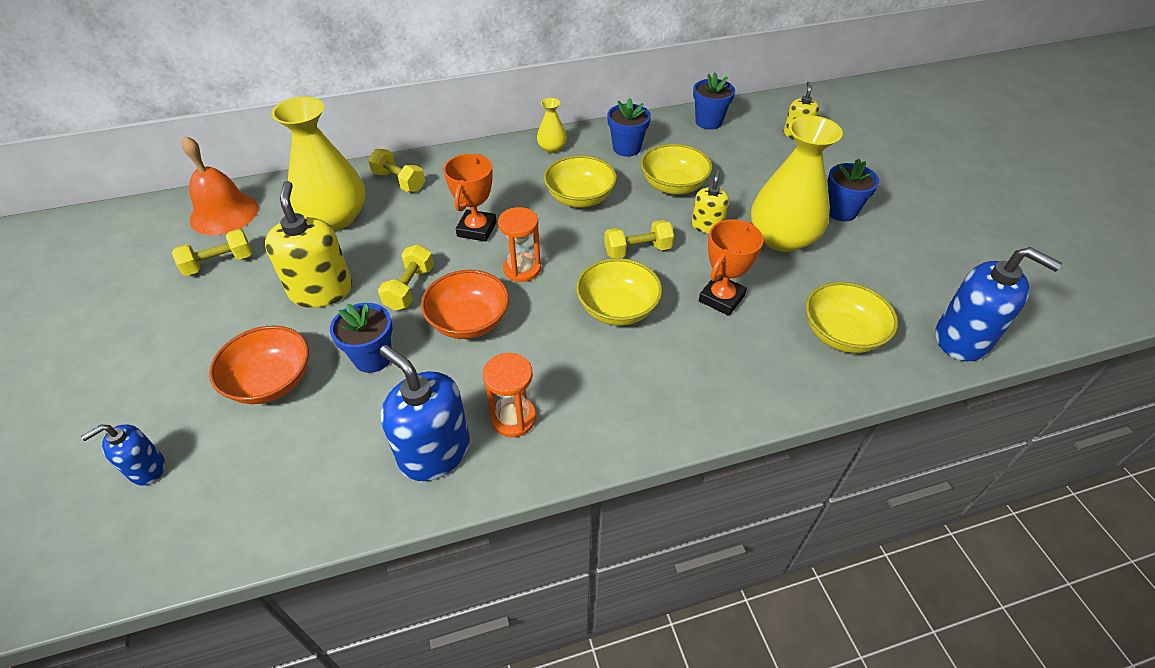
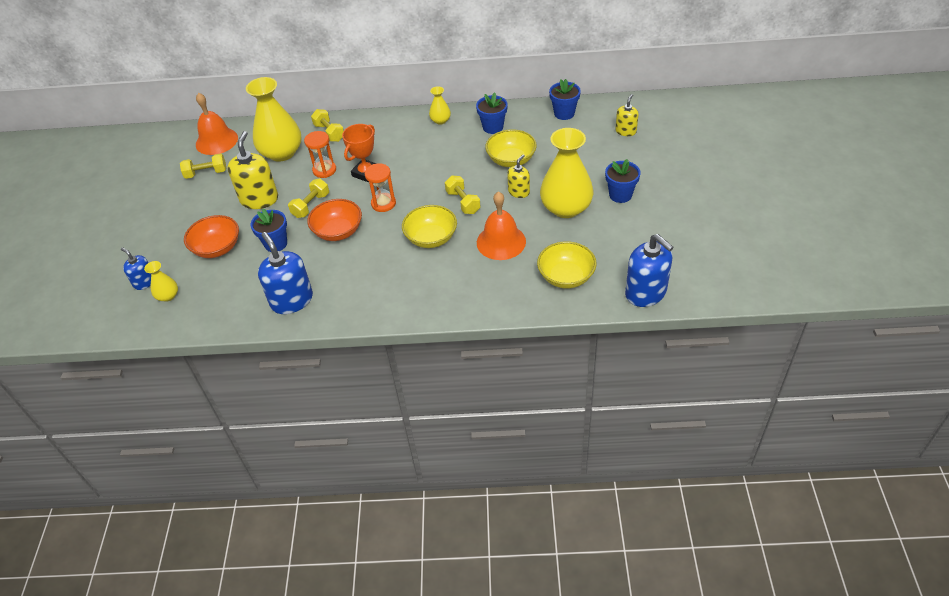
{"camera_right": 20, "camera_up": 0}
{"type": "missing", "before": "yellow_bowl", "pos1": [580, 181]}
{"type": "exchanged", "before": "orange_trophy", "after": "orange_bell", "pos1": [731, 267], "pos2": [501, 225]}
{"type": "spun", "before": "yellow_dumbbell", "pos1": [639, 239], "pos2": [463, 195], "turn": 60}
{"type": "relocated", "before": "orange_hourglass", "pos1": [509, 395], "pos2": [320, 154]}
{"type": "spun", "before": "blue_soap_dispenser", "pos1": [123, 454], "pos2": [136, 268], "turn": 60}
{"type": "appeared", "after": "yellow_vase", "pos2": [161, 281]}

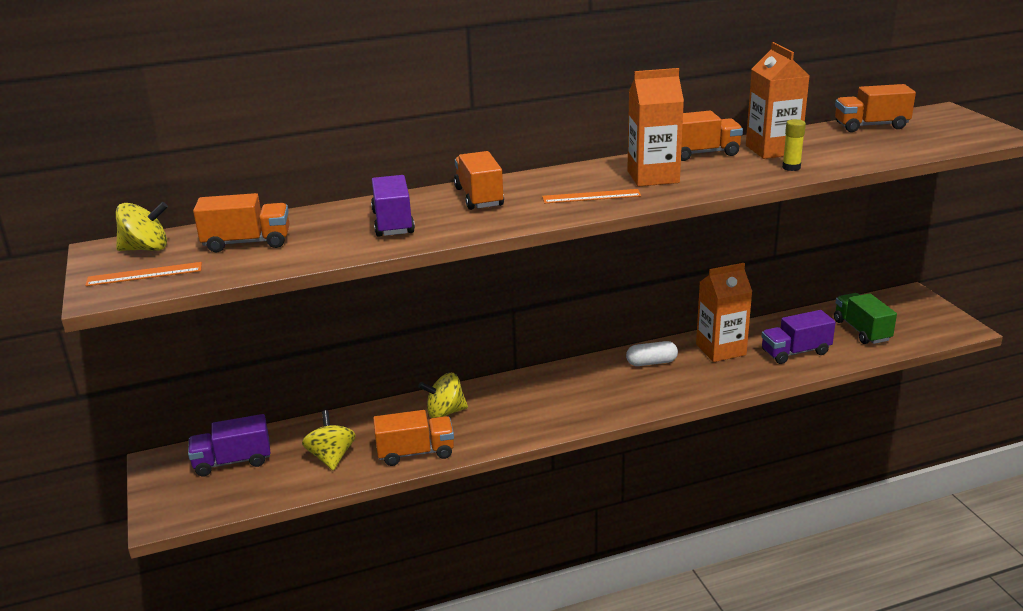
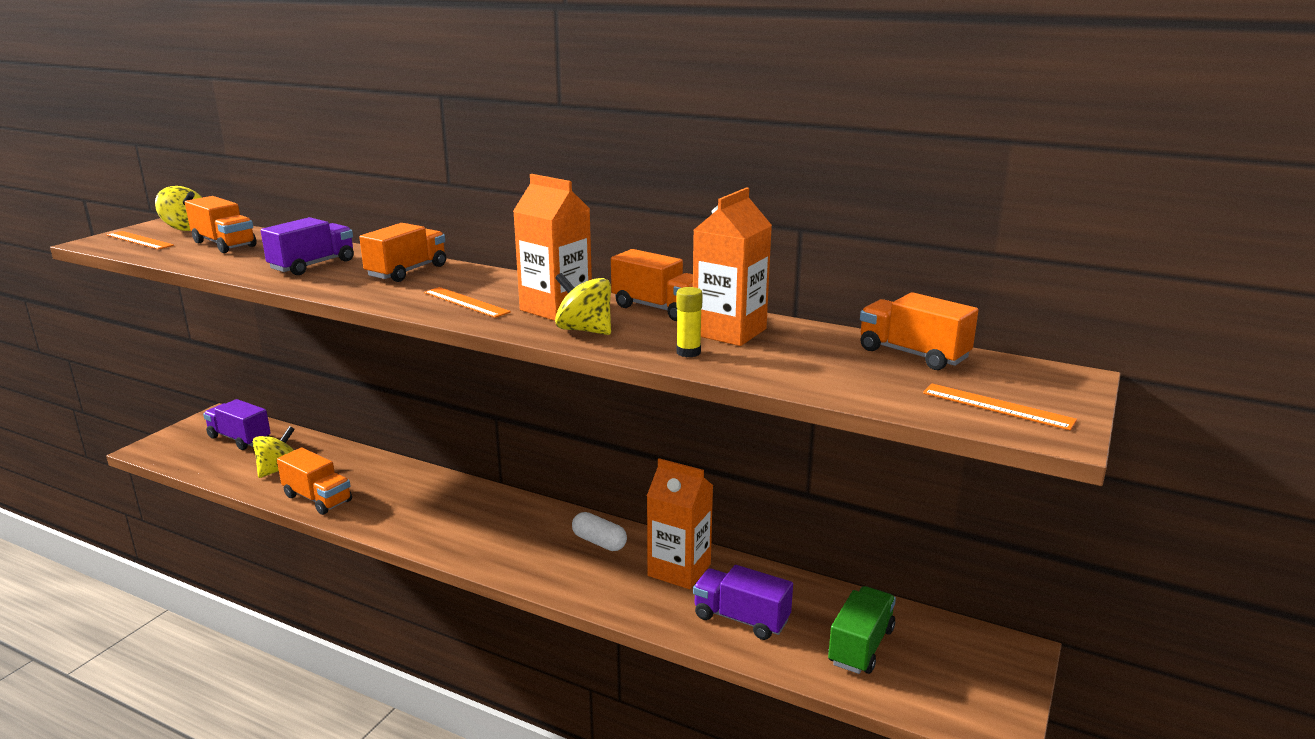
{"camera_right": 45, "camera_up": -5}
{"type": "relocated", "before": "yellow_spinning_top", "pos1": [443, 395], "pos2": [583, 304]}
{"type": "appeared", "after": "orange_ruler", "pos2": [1000, 407]}

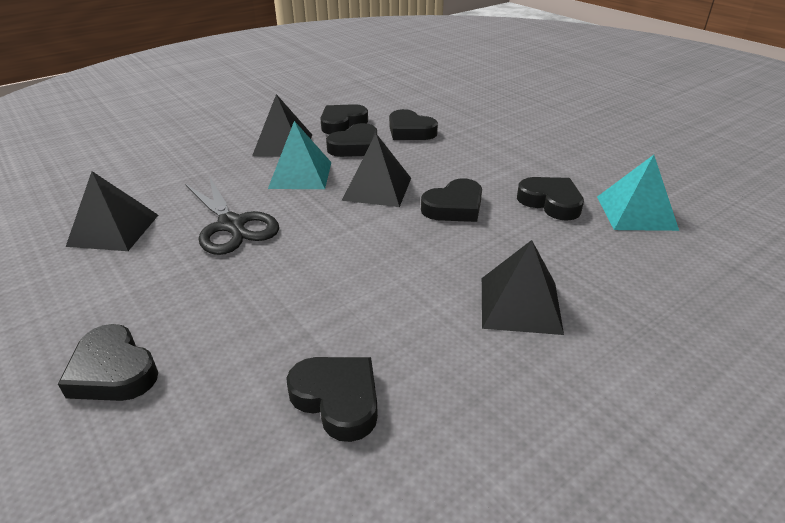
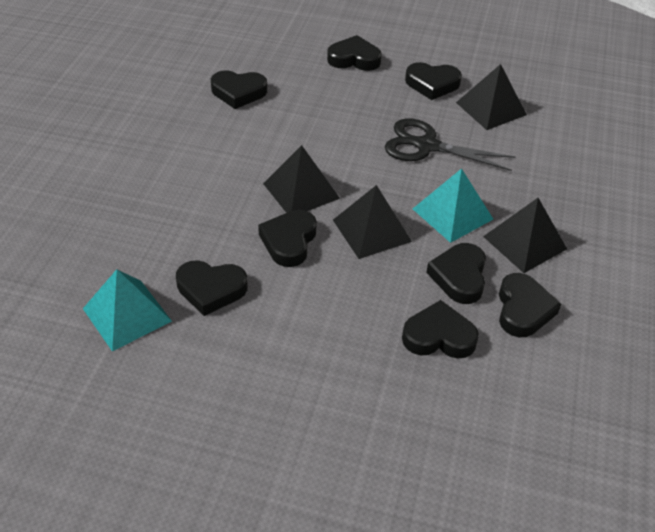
{"camera_right": 140, "camera_up": 10}
{"type": "relocated", "before": "black_pyramid", "pos1": [523, 287], "pos2": [301, 179]}
{"type": "appeared", "after": "black_heart", "pos2": [433, 81]}

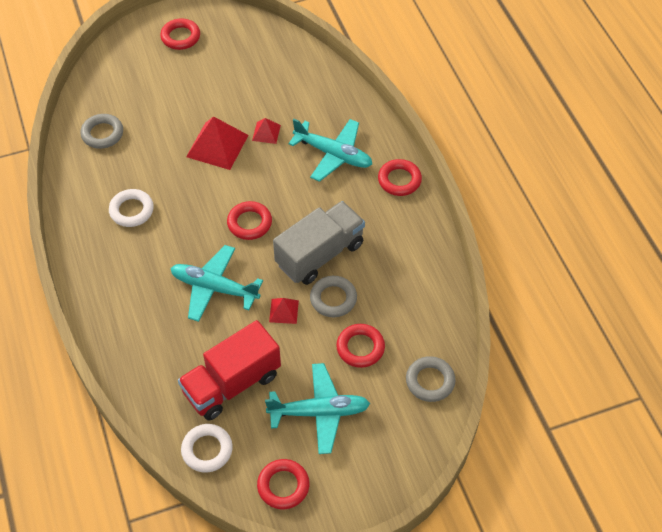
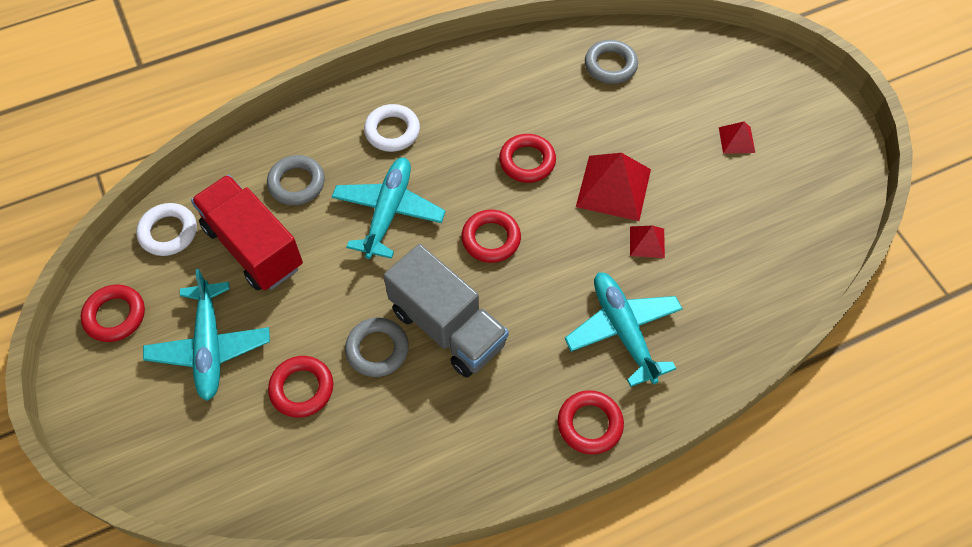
{"camera_right": 85, "camera_up": 5}
{"type": "relocated", "before": "red_ring", "pos1": [180, 34], "pos2": [527, 158]}
{"type": "spun", "before": "turquoise_plane", "pos1": [330, 150], "pos2": [623, 329], "turn": 135}
{"type": "relocated", "before": "white_ring", "pos1": [131, 208], "pos2": [392, 128]}
{"type": "relocated", "before": "red_pyramid", "pos1": [284, 311], "pos2": [737, 137]}
{"type": "relocated", "before": "grey_ring", "pos1": [431, 379], "pos2": [296, 180]}

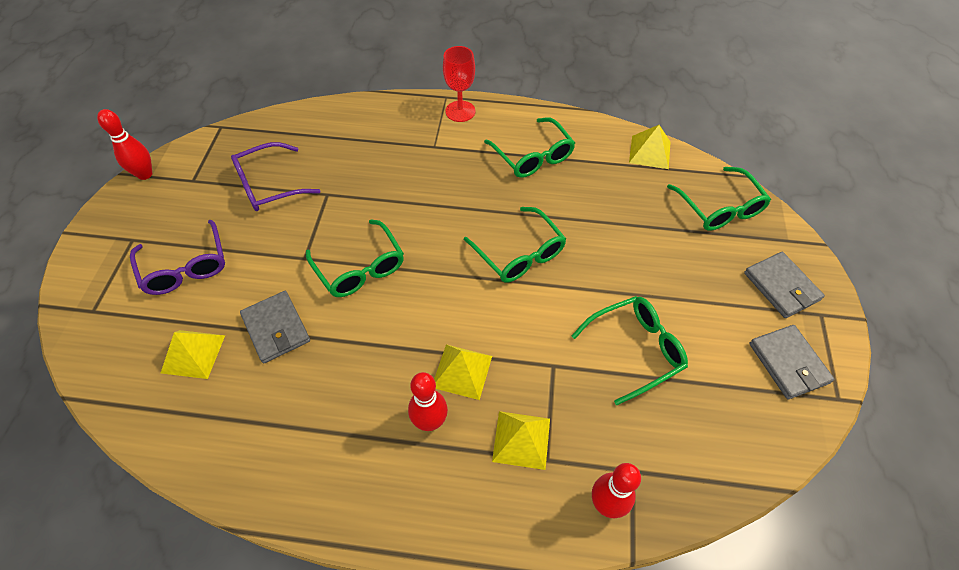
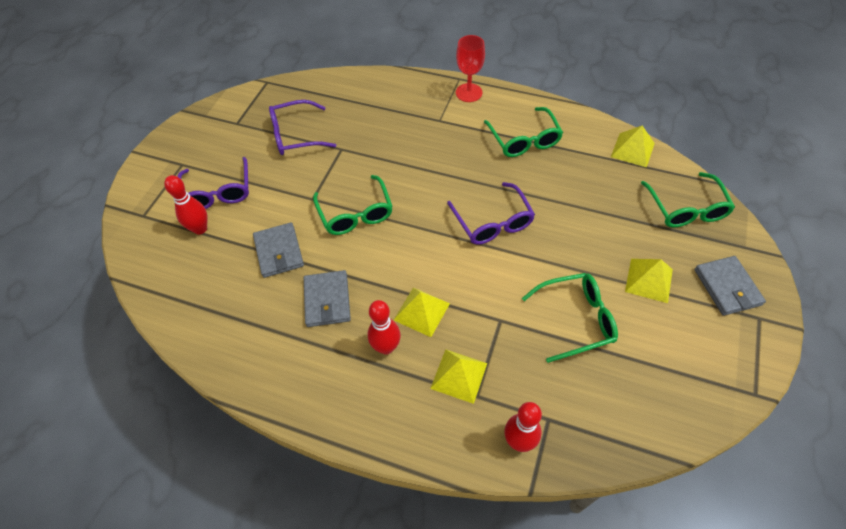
{"camera_right": 15, "camera_up": 0}
{"type": "relocated", "before": "red_bowling_pin", "pos1": [124, 144], "pos2": [185, 205]}
{"type": "colour", "before": "green_glasses", "after": "purple_glasses", "pos1": [515, 244], "pos2": [491, 213]}
{"type": "relocated", "before": "grey_wallet", "pos1": [792, 362], "pos2": [327, 298]}
{"type": "relocated", "before": "yellow_pyramid", "pos1": [193, 354], "pos2": [649, 281]}

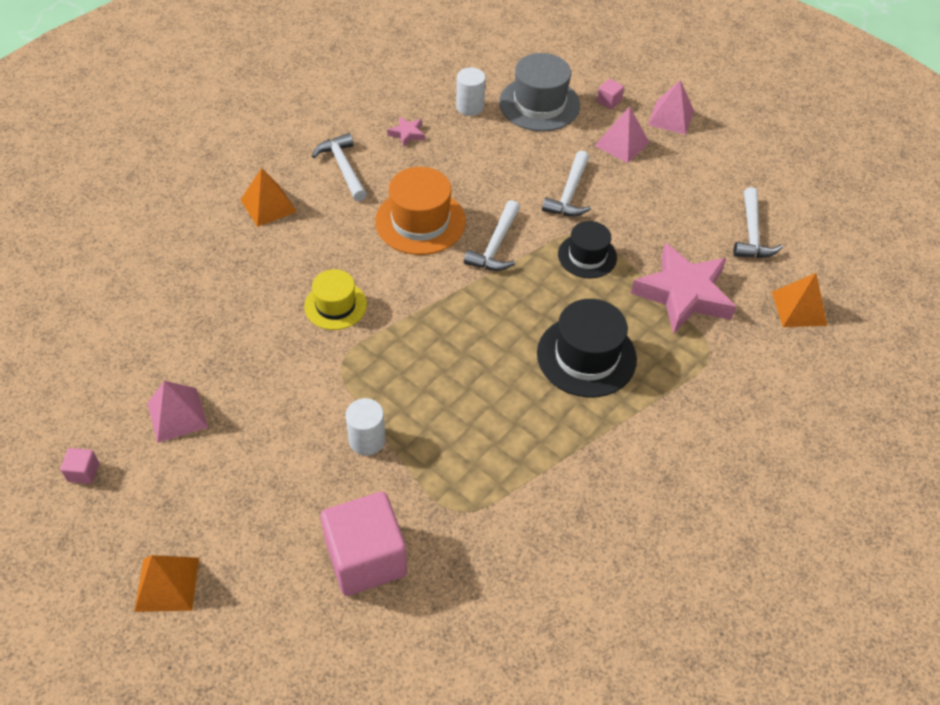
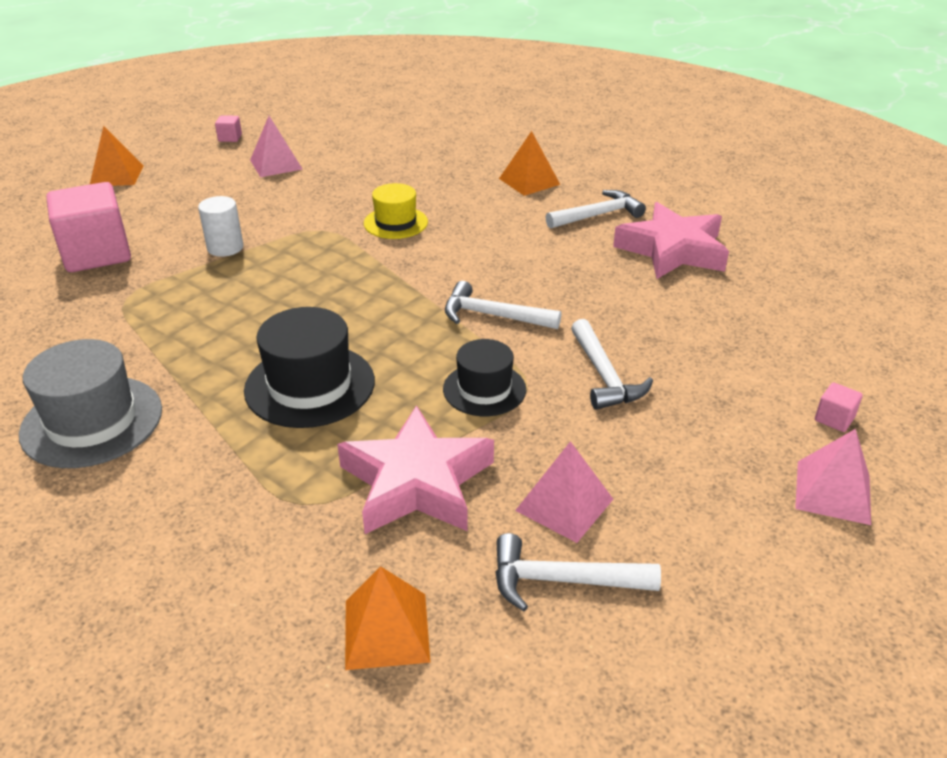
{"camera_right": 90, "camera_up": -15}
{"type": "relocated", "before": "grey_hat", "pos1": [539, 92], "pos2": [90, 403]}
{"type": "missing", "before": "white_cylinder", "pos1": [471, 91]}
{"type": "relocated", "before": "pink_pyramid", "pos1": [621, 134], "pos2": [564, 492]}
{"type": "size", "before": "pink_star", "pos1": [406, 131], "pos2": [671, 240], "scale": 2.37}
{"type": "spun", "before": "white_hammer", "pos1": [566, 184], "pos2": [612, 364], "turn": -120}
{"type": "missing", "before": "orange_hat", "pos1": [420, 211]}

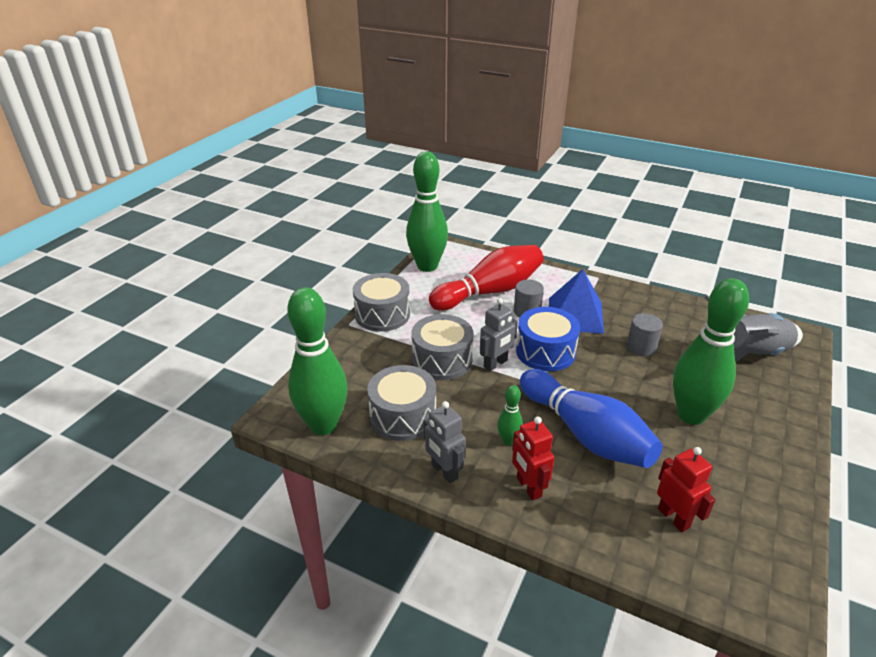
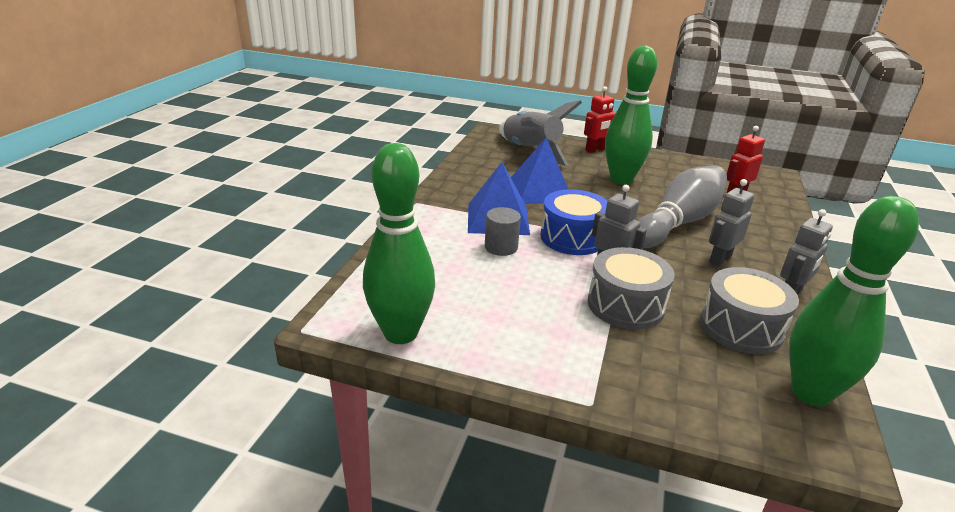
{"camera_right": -100, "camera_up": -5}
{"type": "missing", "before": "red_bowling_pin", "pos1": [486, 278]}
{"type": "missing", "before": "grey_drum", "pos1": [381, 302]}
{"type": "exchanged", "before": "grey_cylinder", "after": "blue_pyramid", "pos1": [645, 334], "pos2": [539, 170]}
{"type": "colour", "before": "blue_bowling_pin", "after": "grey_bowling_pin", "pos1": [591, 418], "pos2": [682, 206]}
{"type": "exchanged", "before": "green_bowling_pin", "after": "grey_robot", "pos1": [510, 415], "pos2": [731, 223]}
{"type": "relocated", "before": "red_robot", "pos1": [533, 458], "pos2": [600, 119]}

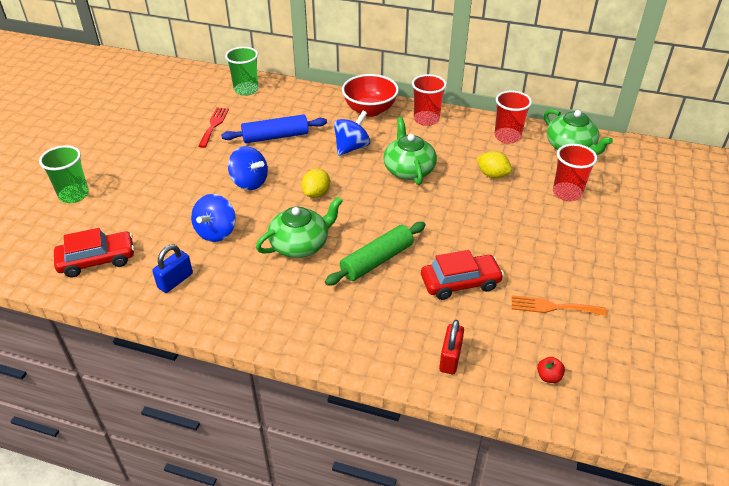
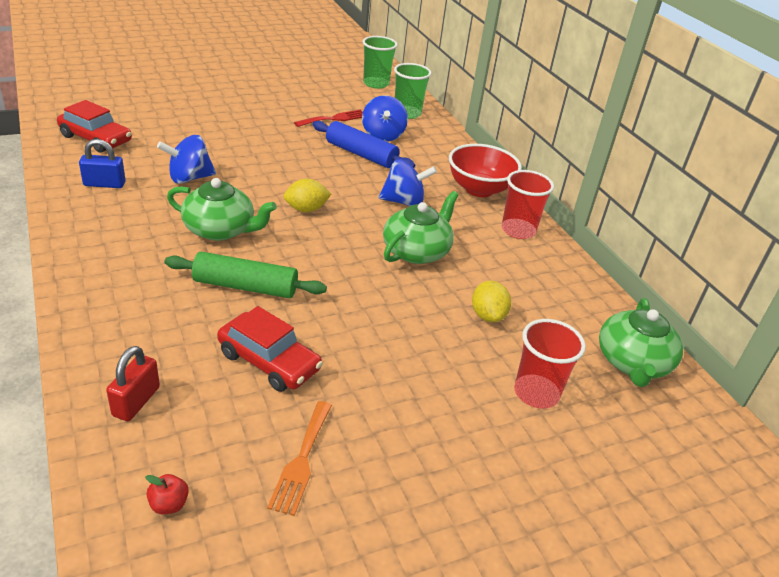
{"camera_right": 45, "camera_up": -5}
{"type": "missing", "before": "red_cup", "pos1": [513, 117]}
{"type": "relocated", "before": "green_cup", "pos1": [64, 174], "pos2": [380, 62]}
{"type": "relocated", "before": "blue_spinning_top", "pos1": [248, 168], "pos2": [385, 118]}
{"type": "spun", "before": "orange_fork", "pos1": [559, 305], "pos2": [299, 458], "turn": -135}
{"type": "spun", "before": "red_padlock", "pos1": [451, 347], "pos2": [133, 383], "turn": -45}

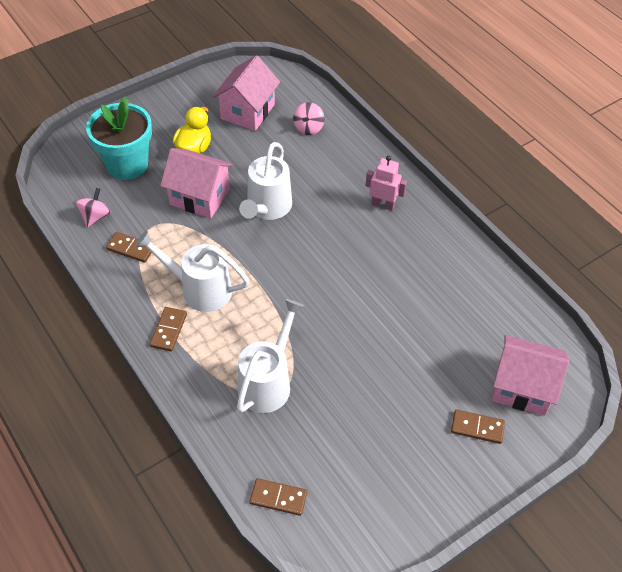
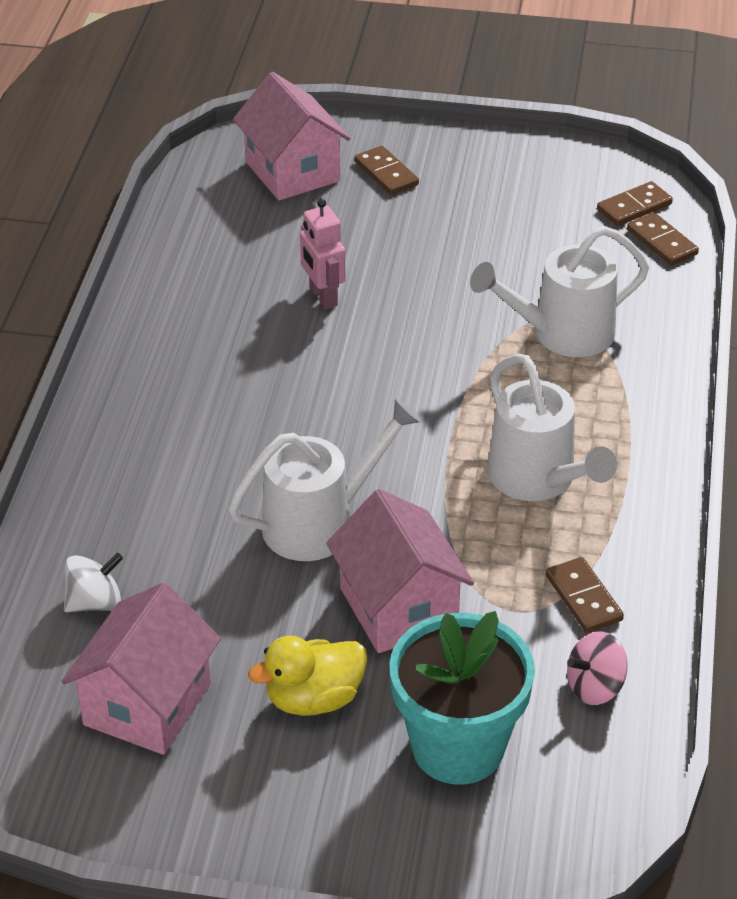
{"camera_right": -135, "camera_up": -10}
{"type": "spun", "before": "pink_house", "pos1": [246, 93], "pos2": [141, 669], "turn": -45}
{"type": "colour", "before": "pink_spinning_top", "after": "white_spinning_top", "pos1": [309, 118], "pos2": [93, 582]}
{"type": "relocated", "before": "pink_robot", "pos1": [386, 183], "pos2": [323, 253]}
{"type": "relocated", "before": "brown_domino", "pos1": [168, 329], "pos2": [635, 203]}

